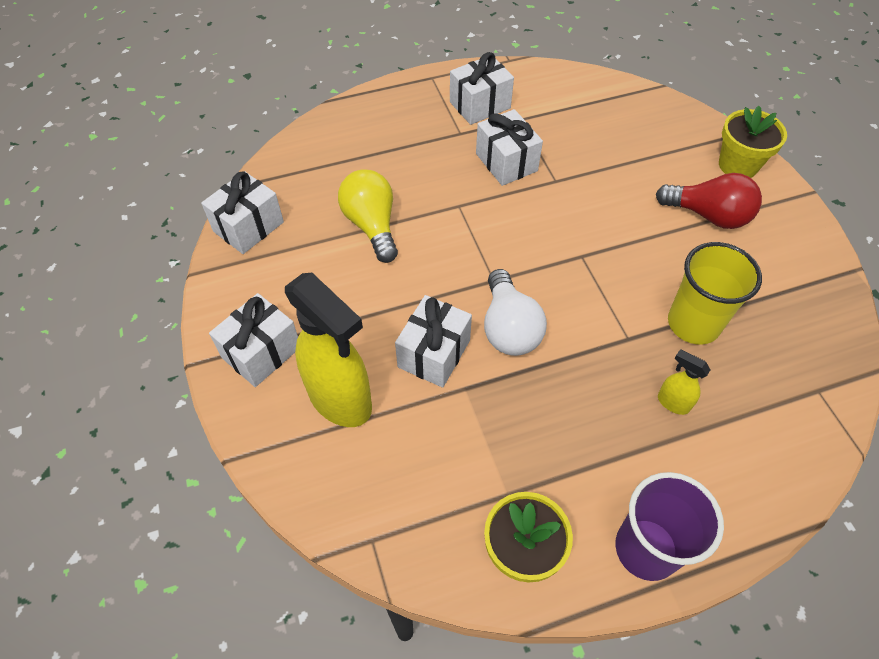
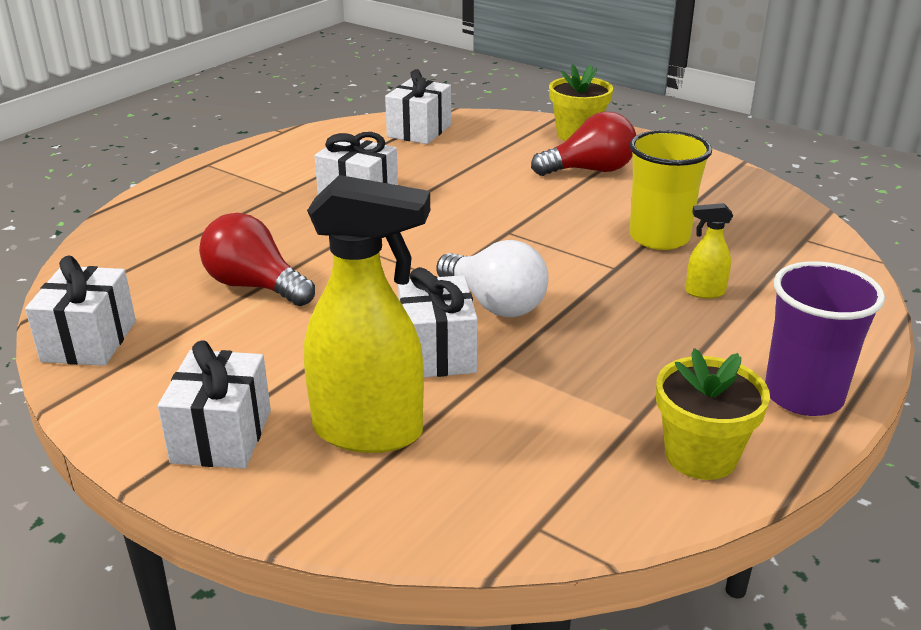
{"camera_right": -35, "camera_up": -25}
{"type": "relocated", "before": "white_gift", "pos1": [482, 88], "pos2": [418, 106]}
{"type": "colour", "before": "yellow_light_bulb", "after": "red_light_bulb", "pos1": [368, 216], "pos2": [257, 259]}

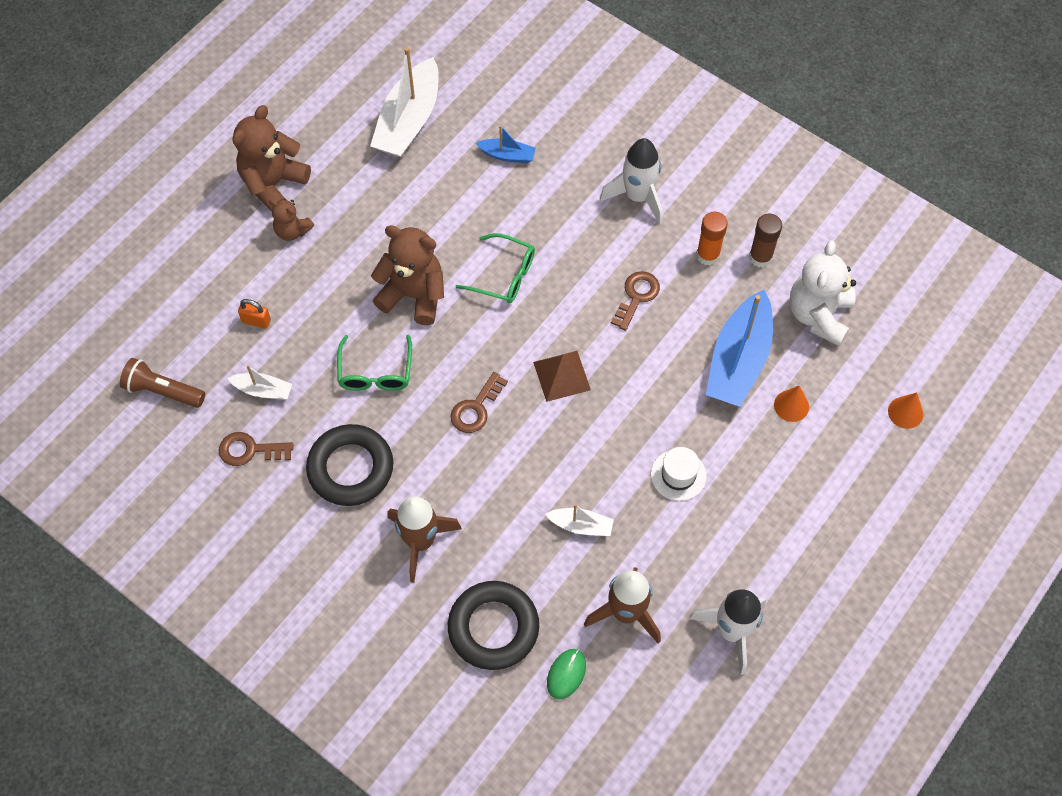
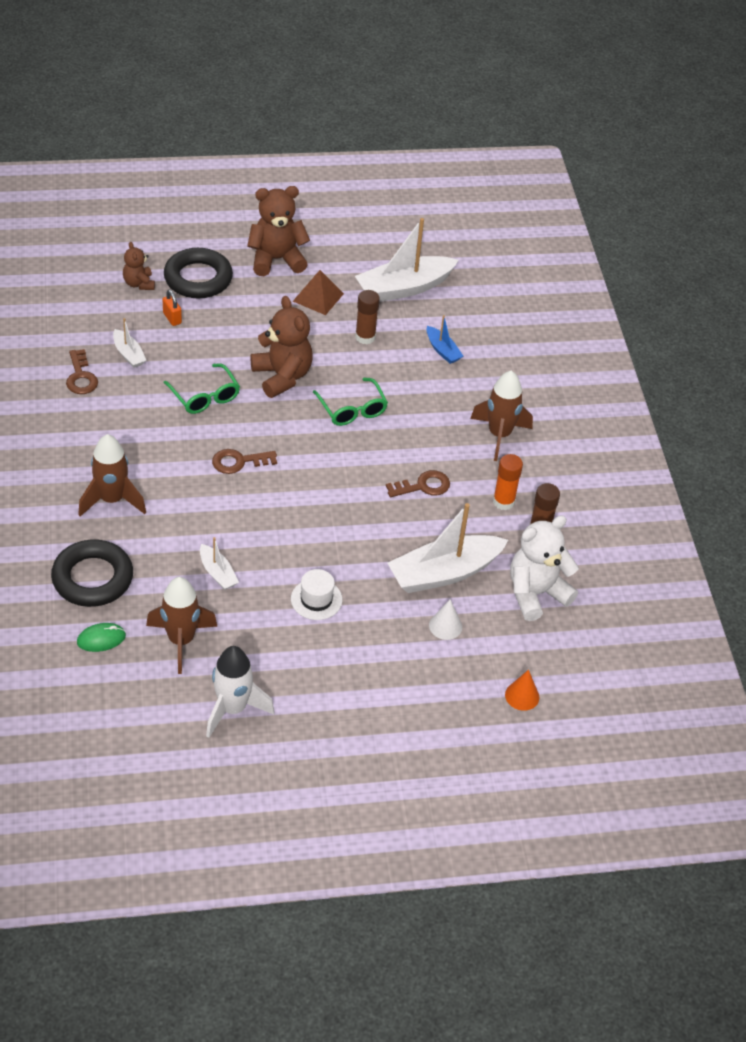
{"camera_right": 40, "camera_up": -15}
{"type": "colour", "before": "white_rocket", "after": "brown_rocket", "pos1": [631, 181], "pos2": [501, 415]}
{"type": "relocated", "before": "brown_teddy_bear", "pos1": [291, 220], "pos2": [139, 266]}
{"type": "colour", "before": "blue_boat", "after": "white_boat", "pos1": [739, 348], "pos2": [448, 548]}
{"type": "spun", "before": "green_glasses", "pos1": [374, 363], "pos2": [202, 388], "turn": -75}
{"type": "relocated", "before": "brown_pyramid", "pos1": [562, 376], "pos2": [318, 292]}
{"type": "missing", "before": "brown_flashlight", "pos1": [162, 383]}
{"type": "colour", "before": "orange_cone", "after": "white_cone", "pos1": [791, 404], "pos2": [445, 619]}
{"type": "relocated", "before": "black_ring", "pos1": [349, 465], "pos2": [198, 273]}
{"type": "spun", "before": "brown_key", "pos1": [256, 449], "pos2": [82, 371], "turn": -150}
{"type": "appeared", "after": "brown_glue_stick", "pos2": [367, 317]}

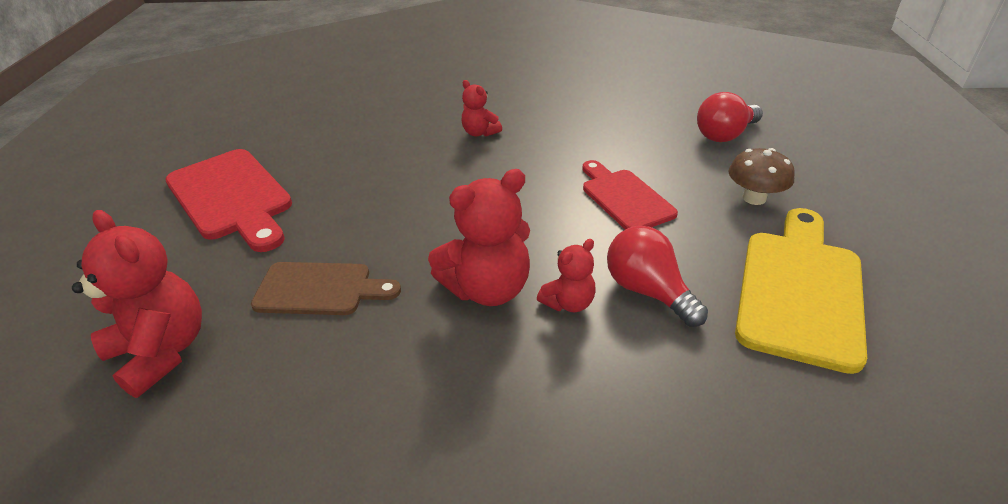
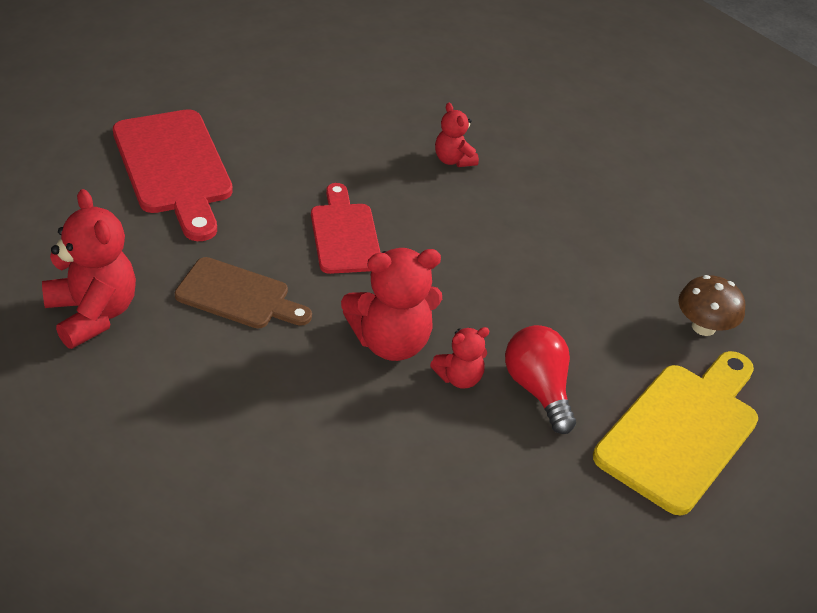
{"camera_right": 10, "camera_up": 5}
{"type": "missing", "before": "red_light_bulb", "pos1": [730, 117]}
{"type": "relocated", "before": "red_cutting_board", "pos1": [630, 195], "pos2": [346, 228]}

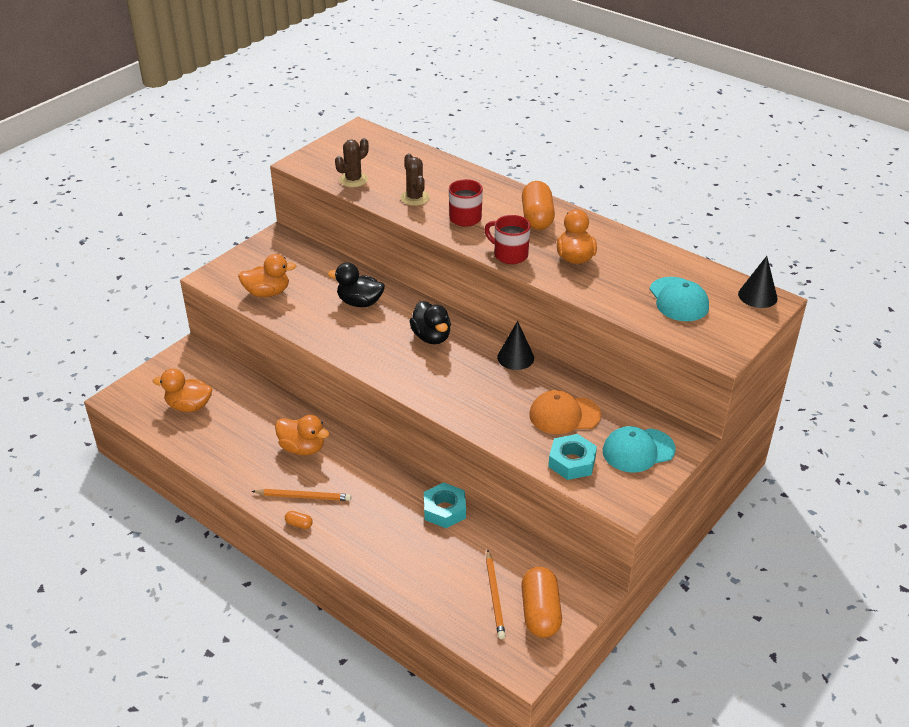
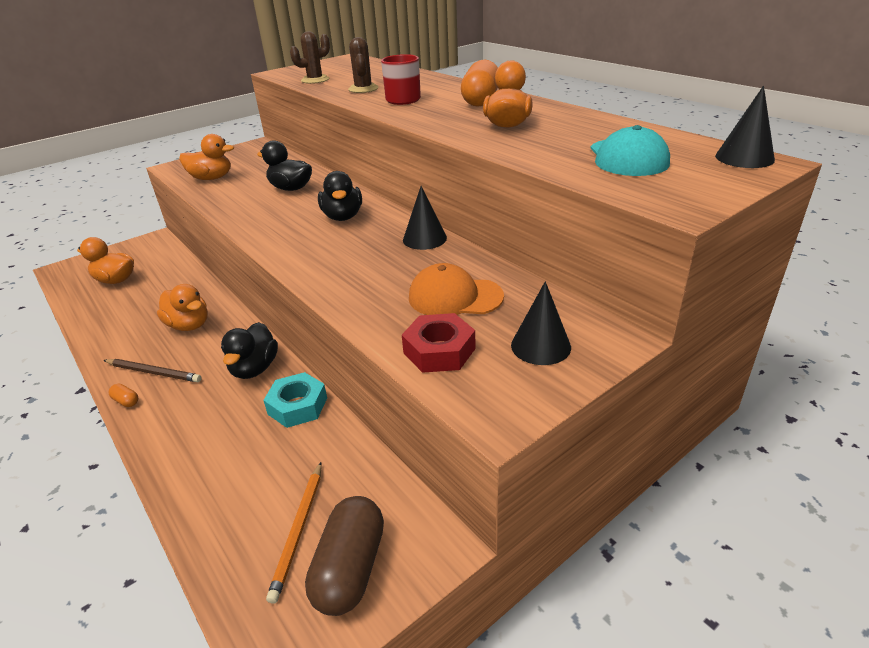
{"camera_right": 15, "camera_up": -5}
{"type": "missing", "before": "red_mug", "pos1": [507, 239]}
{"type": "exchanged", "before": "turquoise_cap", "after": "black_cone", "pos1": [639, 449], "pos2": [541, 323]}
{"type": "colour", "before": "turquoise_nut", "after": "red_nut", "pos1": [572, 457], "pos2": [439, 343]}
{"type": "colour", "before": "orange_pencil", "after": "brown_pencil", "pos1": [301, 495], "pos2": [153, 370]}
{"type": "colour", "before": "orange_capsule", "after": "brown_capsule", "pos1": [541, 602], "pos2": [344, 556]}
{"type": "appeared", "after": "black_duck", "pos2": [249, 350]}

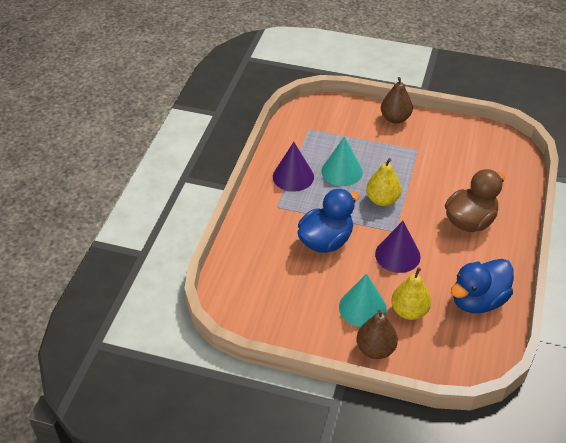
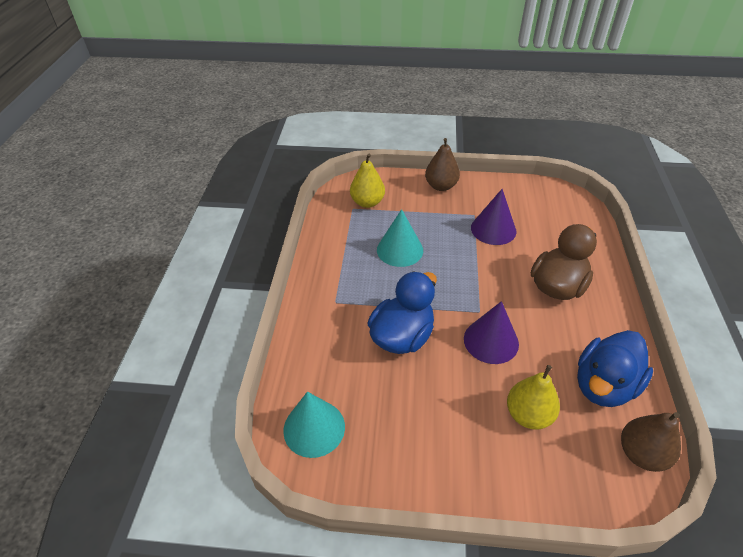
{"camera_right": -10, "camera_up": 0}
{"type": "relocated", "before": "purple_cone", "pos1": [293, 167], "pos2": [493, 217]}
{"type": "relocated", "before": "yellow_pear", "pos1": [383, 182], "pos2": [367, 181]}
{"type": "relocated", "before": "turquoise_cone", "pos1": [363, 300], "pos2": [314, 425]}
{"type": "relocated", "before": "brown_pear", "pos1": [377, 334], "pos2": [651, 442]}

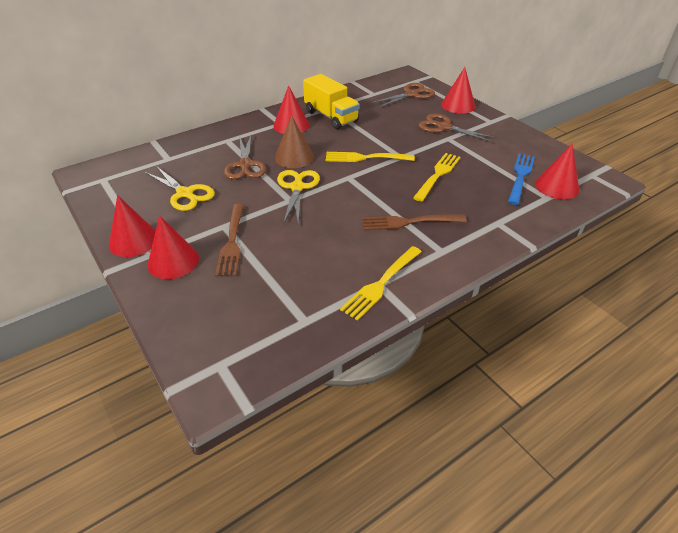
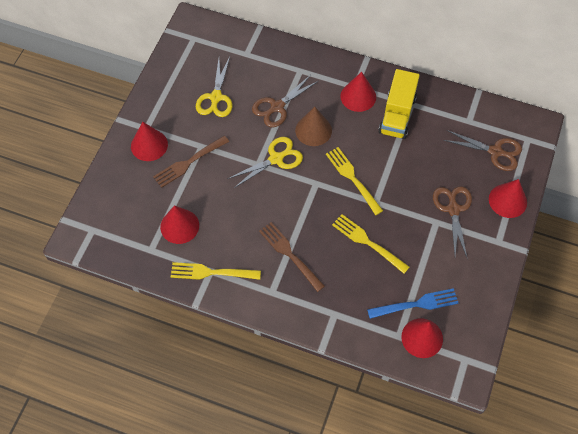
{"camera_right": 55, "camera_up": 20}
{"type": "spun", "before": "yellow_fork", "pos1": [436, 177], "pos2": [371, 244], "turn": -135}
{"type": "relocated", "before": "red_cone", "pos1": [132, 226], "pos2": [179, 224]}

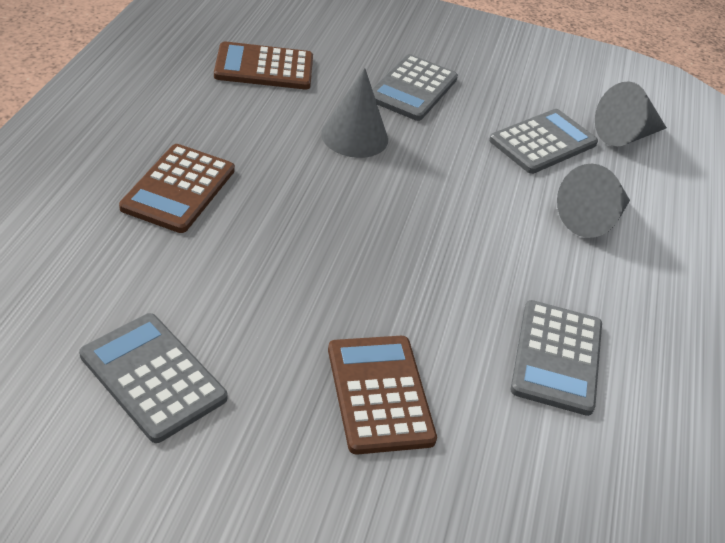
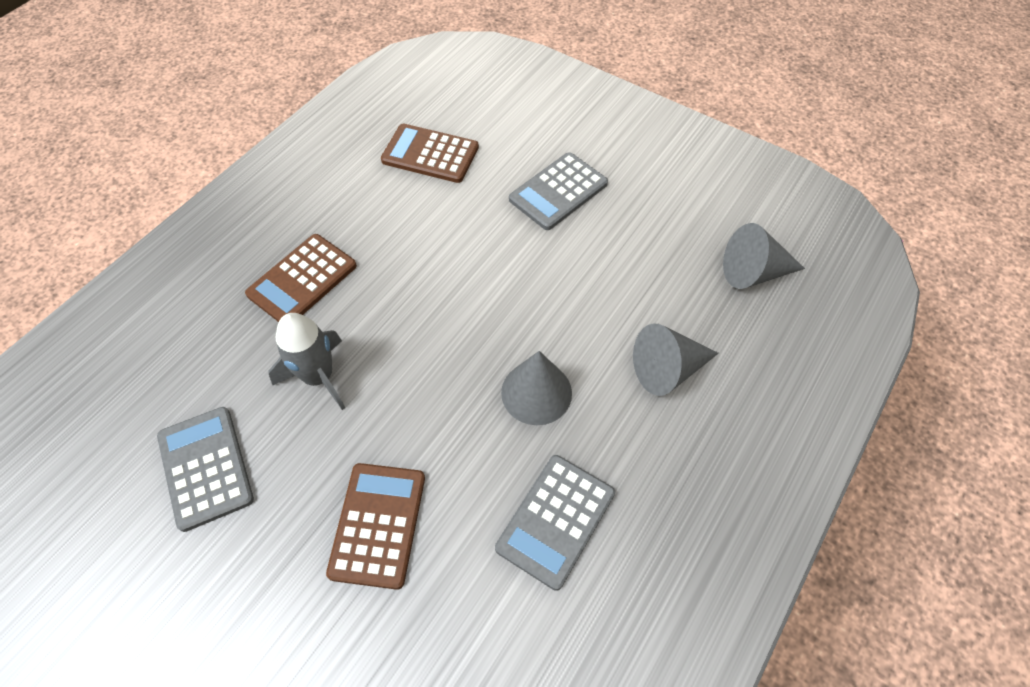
{"camera_right": 25, "camera_up": 15}
{"type": "relocated", "before": "grey_cone", "pos1": [354, 113], "pos2": [536, 388]}
{"type": "missing", "before": "grey_calculator", "pos1": [543, 141]}
{"type": "appeared", "after": "grey_rocket", "pos2": [307, 361]}

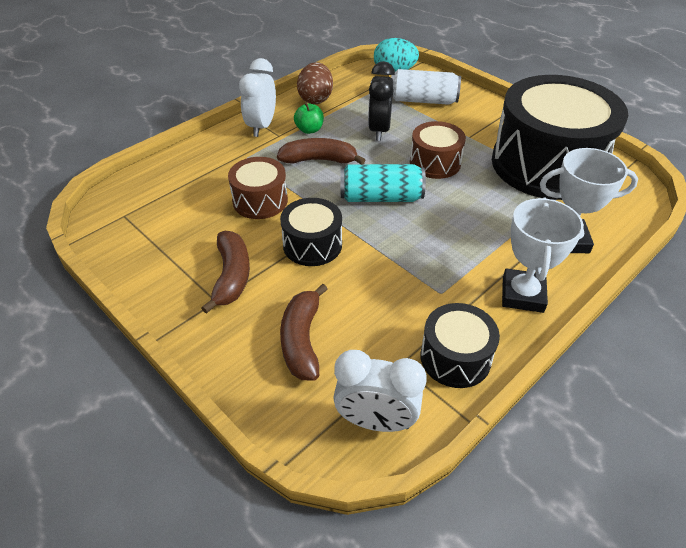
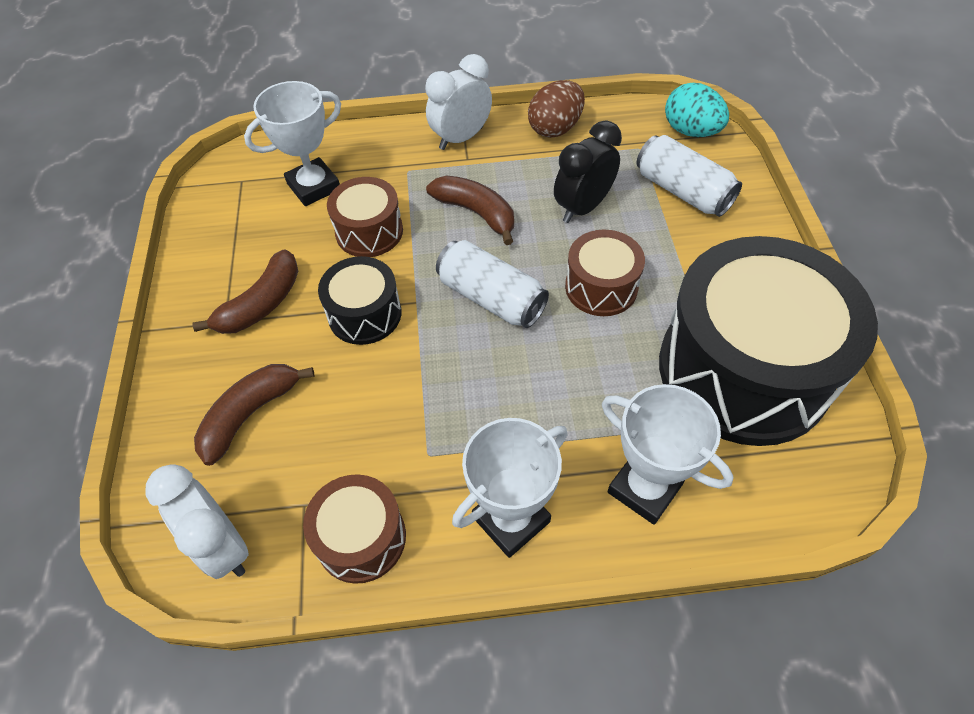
{"camera_right": 40, "camera_up": 10}
{"type": "missing", "before": "green_apple", "pos1": [309, 118]}
{"type": "colour", "before": "turquoise_can", "after": "white_can", "pos1": [383, 183], "pos2": [492, 284]}
{"type": "colour", "before": "black_drum", "after": "brown_drum", "pos1": [460, 345], "pos2": [354, 529]}
{"type": "appeared", "after": "white_trophy", "pos2": [292, 143]}

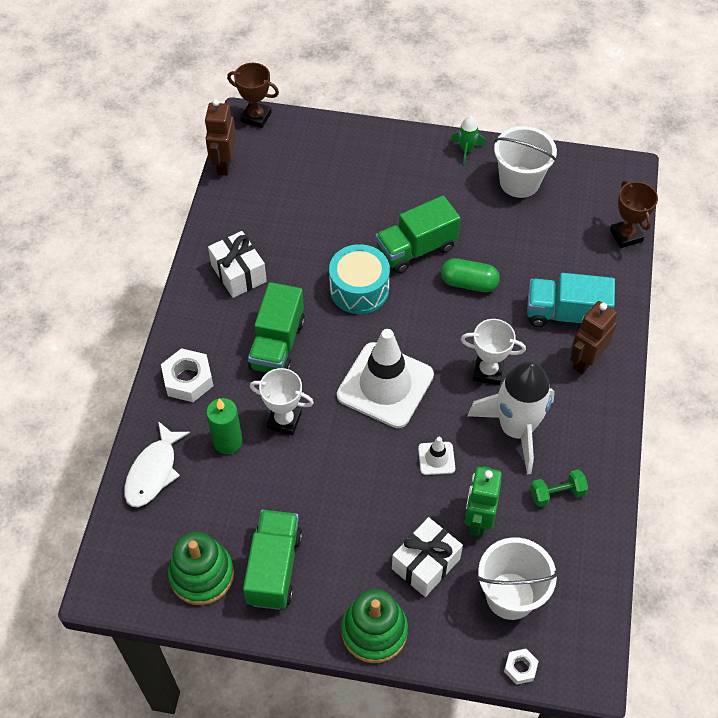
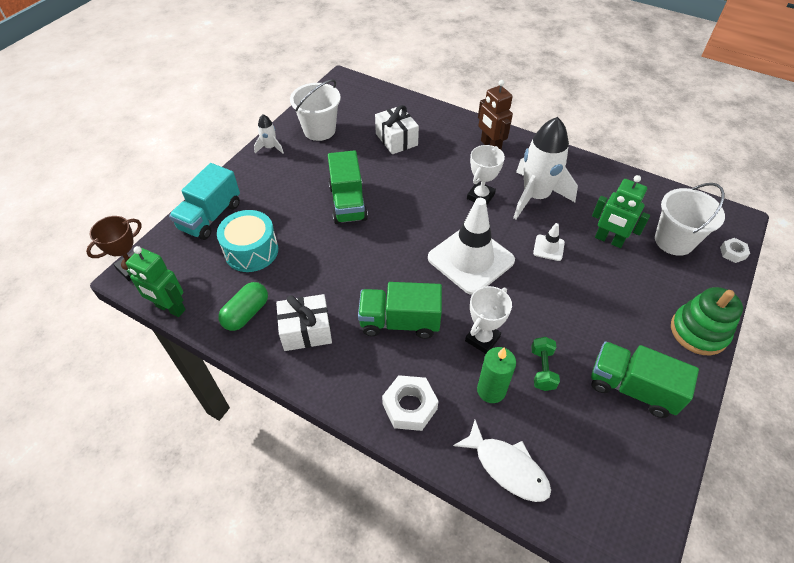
{"camera_right": -70, "camera_up": -5}
{"type": "colour", "before": "brown_robot", "after": "green_robot", "pos1": [220, 137], "pos2": [156, 281]}
{"type": "colour", "before": "green_rocket", "after": "white_rocket", "pos1": [468, 140], "pos2": [269, 134]}
{"type": "missing", "before": "brown_trophy", "pos1": [634, 214]}
{"type": "relocated", "before": "turquoise_drum", "pos1": [359, 279], "pos2": [247, 241]}
{"type": "relocated", "before": "green_capsule", "pos1": [470, 275], "pos2": [243, 306]}
{"type": "relocated", "before": "turquoise_truck", "pos1": [571, 300], "pos2": [204, 201]}
{"type": "spun", "before": "green_truck", "pos1": [276, 327], "pos2": [400, 310], "turn": 150}
{"type": "relocated", "before": "green_dumbbell", "pos1": [559, 488], "pos2": [545, 364]}
{"type": "relocated", "before": "white_gift", "pos1": [427, 557], "pos2": [397, 129]}
{"type": "missing", "before": "green_stacking_toy", "pos1": [201, 568]}

